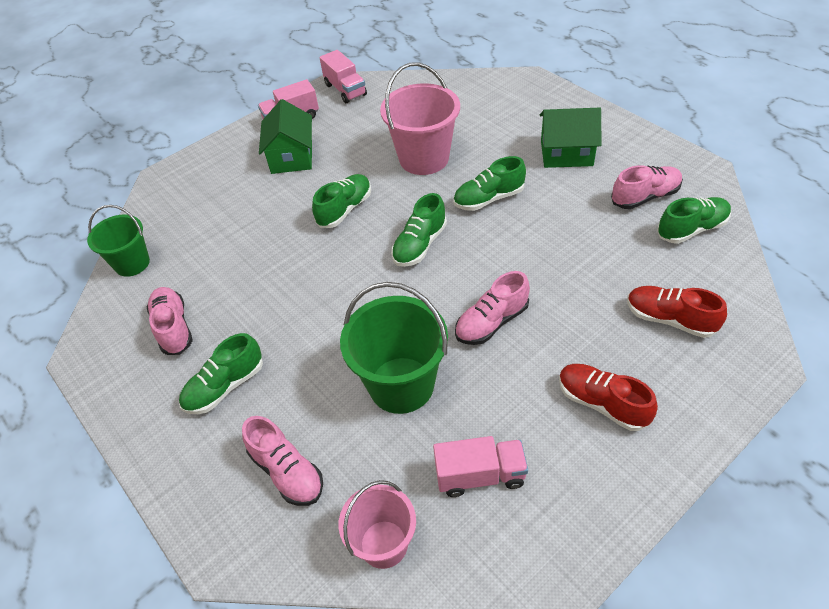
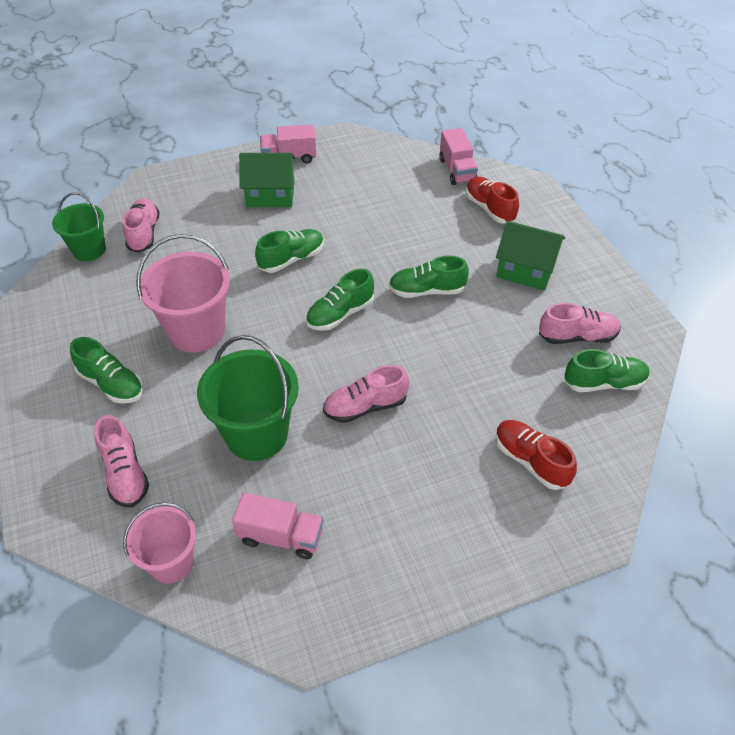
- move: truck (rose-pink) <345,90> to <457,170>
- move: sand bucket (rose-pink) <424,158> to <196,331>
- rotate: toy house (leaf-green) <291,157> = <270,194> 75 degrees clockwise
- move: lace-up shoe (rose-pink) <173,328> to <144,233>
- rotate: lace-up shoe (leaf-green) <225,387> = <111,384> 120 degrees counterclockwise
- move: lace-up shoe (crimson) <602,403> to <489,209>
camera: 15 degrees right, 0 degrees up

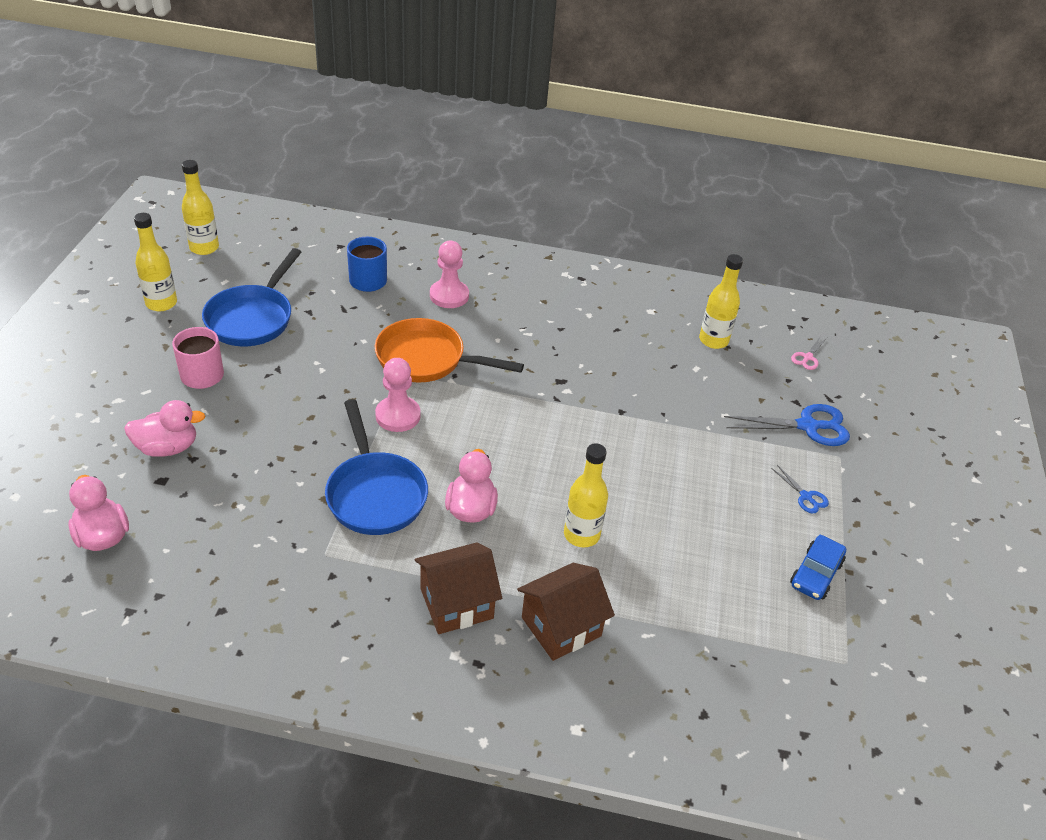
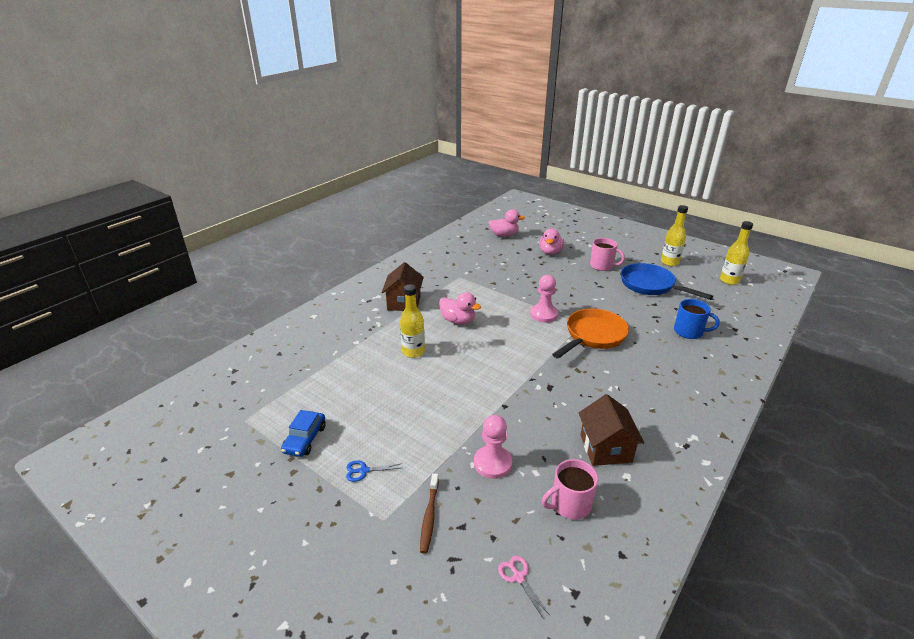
- move: chess pawn (rose-pink) <449,296> to <492,463>
- replace: flask (golden) <713,340> to mug (rose-pink) <570,504>
- delete: skillet (blue) <375,493>
- replace: shears (blue) <807,426> to tooth brush (dark brown) <429,516>
- rotate: automobile (blue) <816,574> = <305,439> 135 degrees counterclockwise
- move: toy house (dark brown) <561,626> to <605,448>
camera: 120 degrees right, 10 degrees down

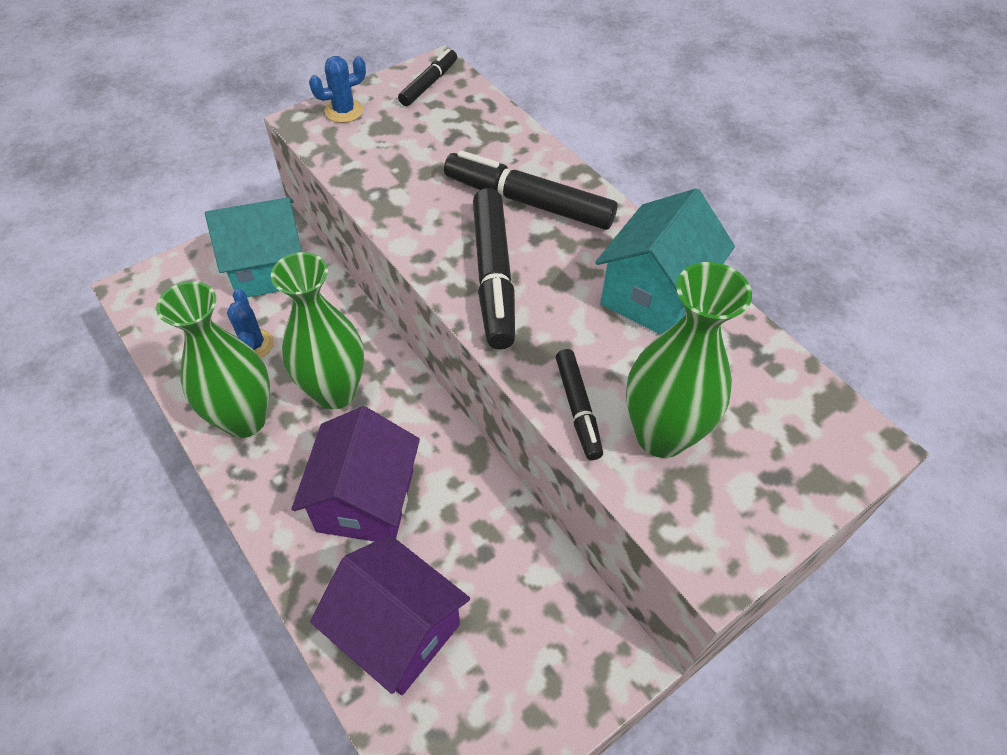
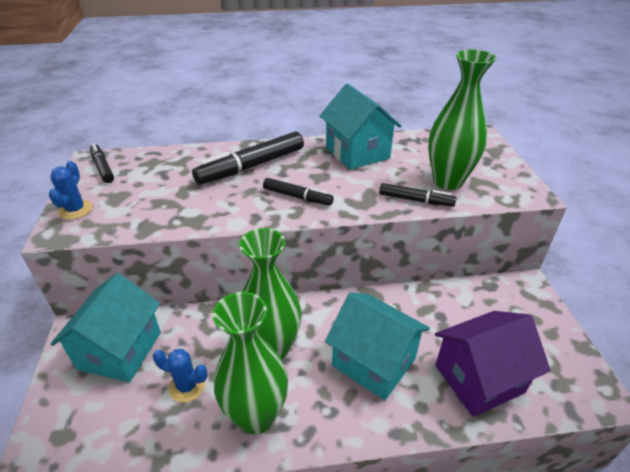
- resize: felt pen (jet-black) <493,276> = <297,197> x0.57
- recolor: toy house (violet) <366,500> to toy house (teal) <374,362>
camera: 60 degrees left, 15 degrees down

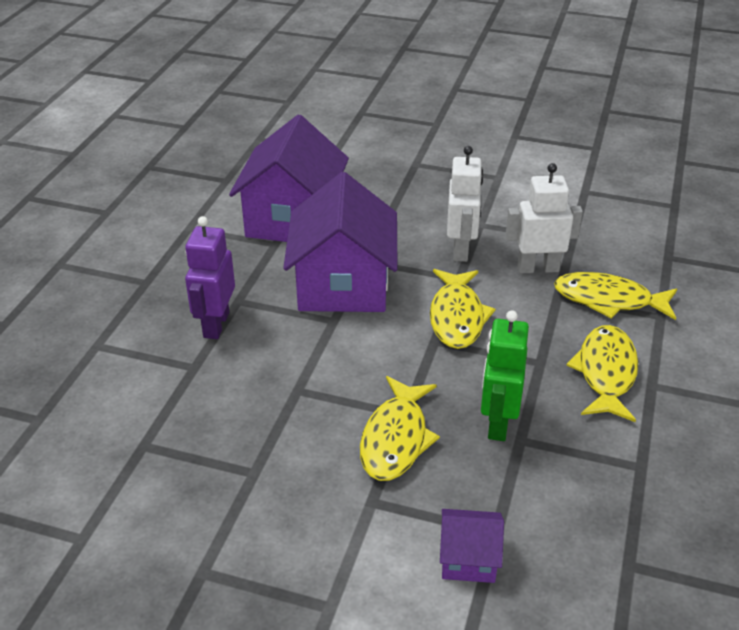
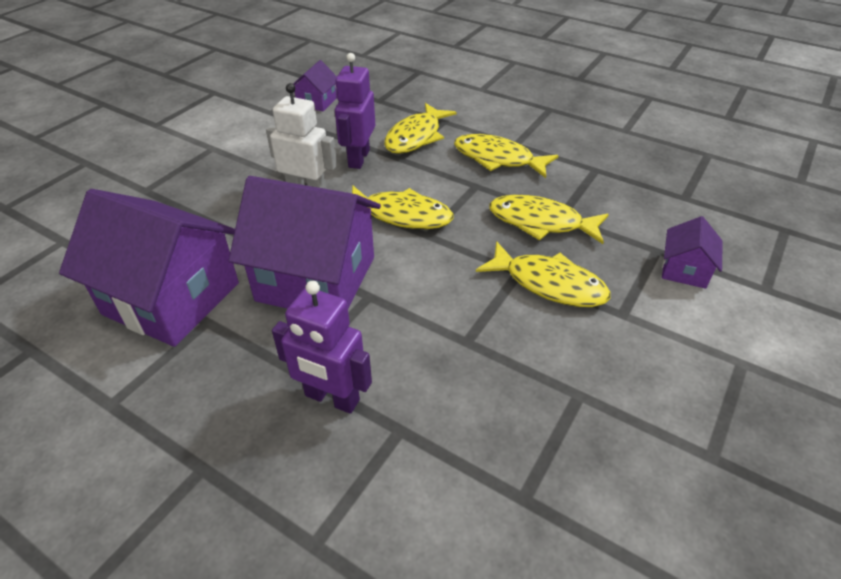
- recolor: robot (white) <538,268> to robot (violet) <358,158>
- replace: robot (leaf-green) <497,423> to fish figure (golden) <540,222>
- insert: toy house (violet) <317,102>
camera: 75 degrees left, 5 degrees up

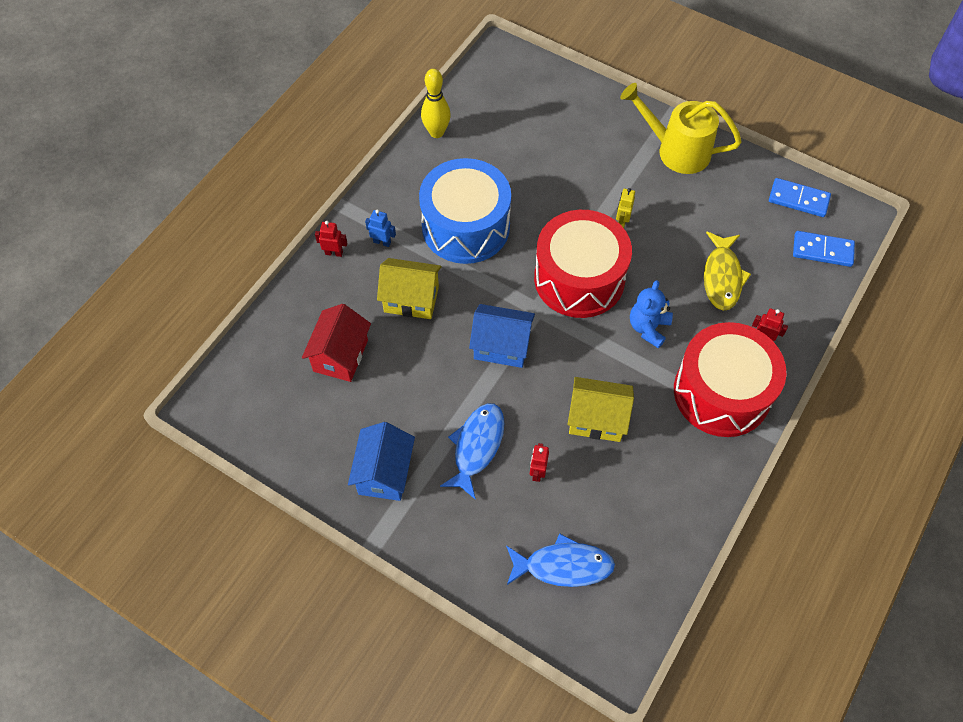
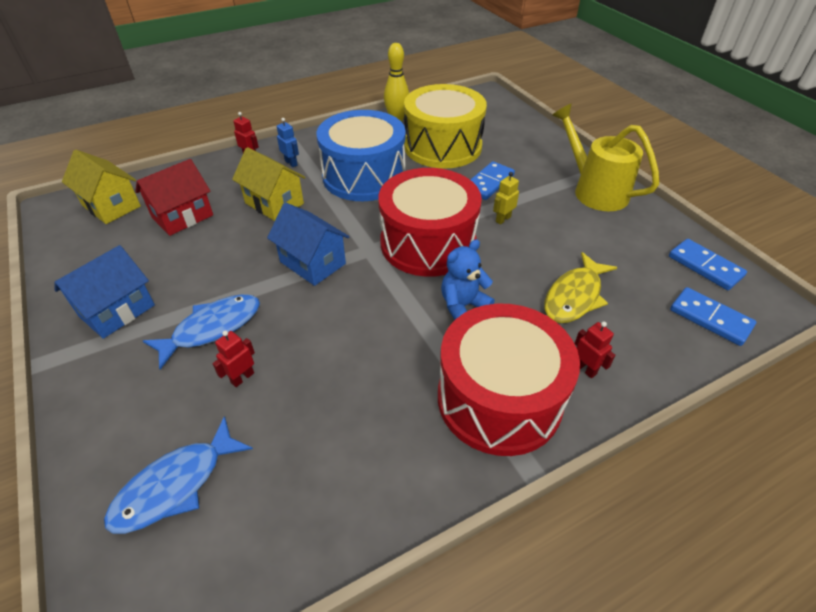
- move: toy house (golden) <597,419> to <111,206>
- rotate: fish figure (blue) <563,566> = <175,485> 105 degrees clockwise
- insert: toy drum (golden) <442,146>
- insert: domino tile (blue) <489,183>
camera: 30 degrees right, 15 degrees down

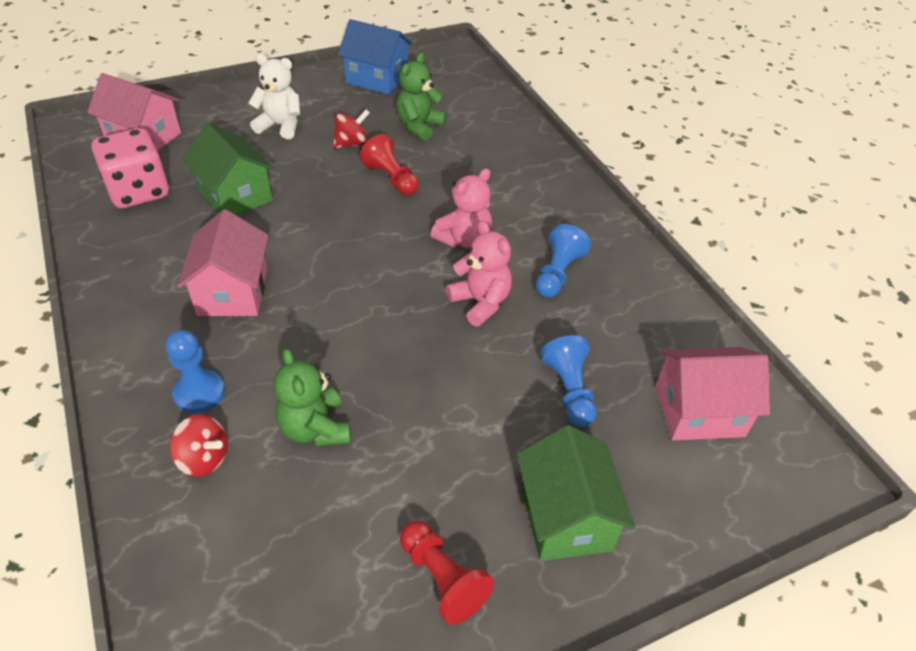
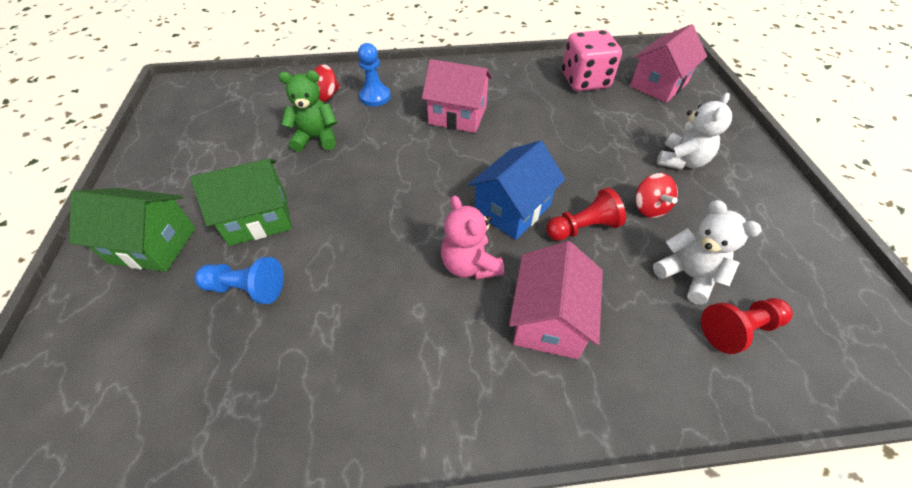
- move: toy house (blue) <377,79> to <512,209>
- recolor: teddy bear (leaf-green) <419,126> to teddy bear (white) <687,275>
- move: toy house (leaf-green) <235,195> to <258,218>
- delete: teddy bear (rose-pink) <480,302>
- delete: chess pawn (blue) <557,273>
- move: toy house (rose-pink) <699,411> to <549,319>
- move: chess pawn (crimson) <442,579> to <738,329>
camera: 110 degrees right, 5 degrees up

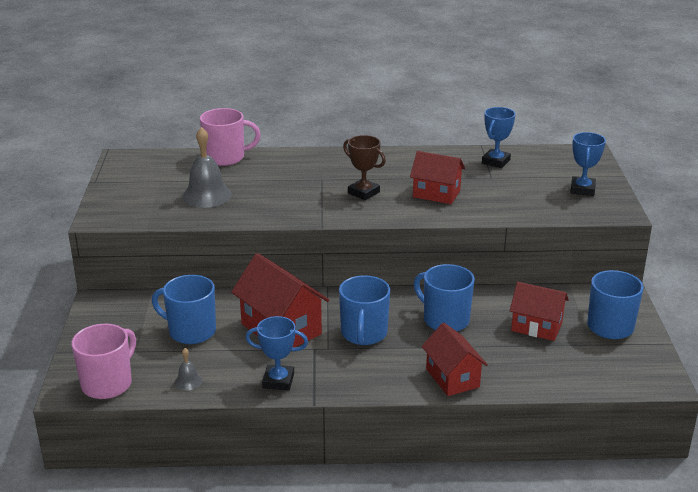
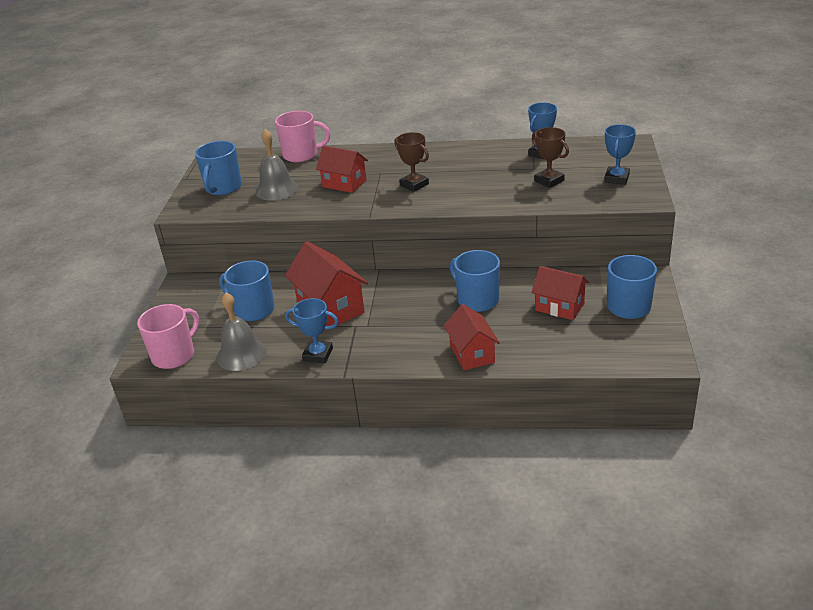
- move: toy house (crimson) <436,194> to <344,184>
- move: mug (blue) <364,334> to <223,188>
- resize: bell (grey) <188,381> = <241,354> x2.09
- insert: award cup (dark brown) <549,181>
camera: 10 degrees right, 5 degrees up

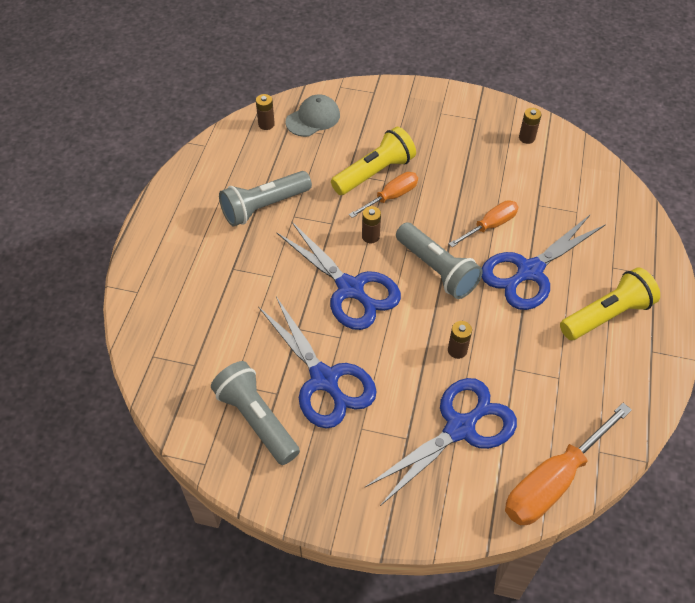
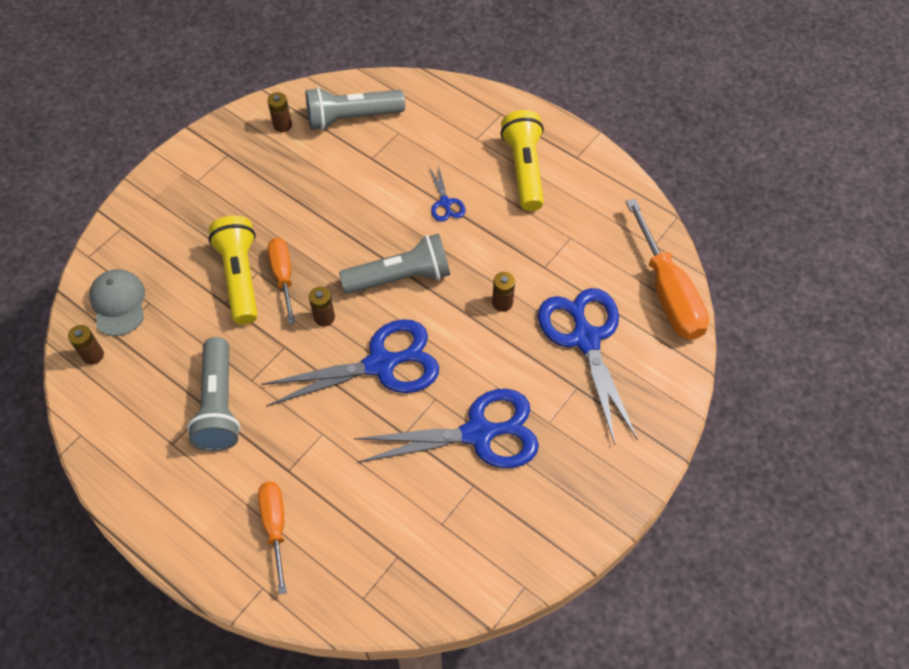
- move: screwdriver (orange-coloured) <490,226> to <275,527>
- resize: shears (blue) <529,271> = <445,203> x0.45
- move: flashlight (grey) <256,419> to <351,118>
camera: 65 degrees left, 5 degrees up

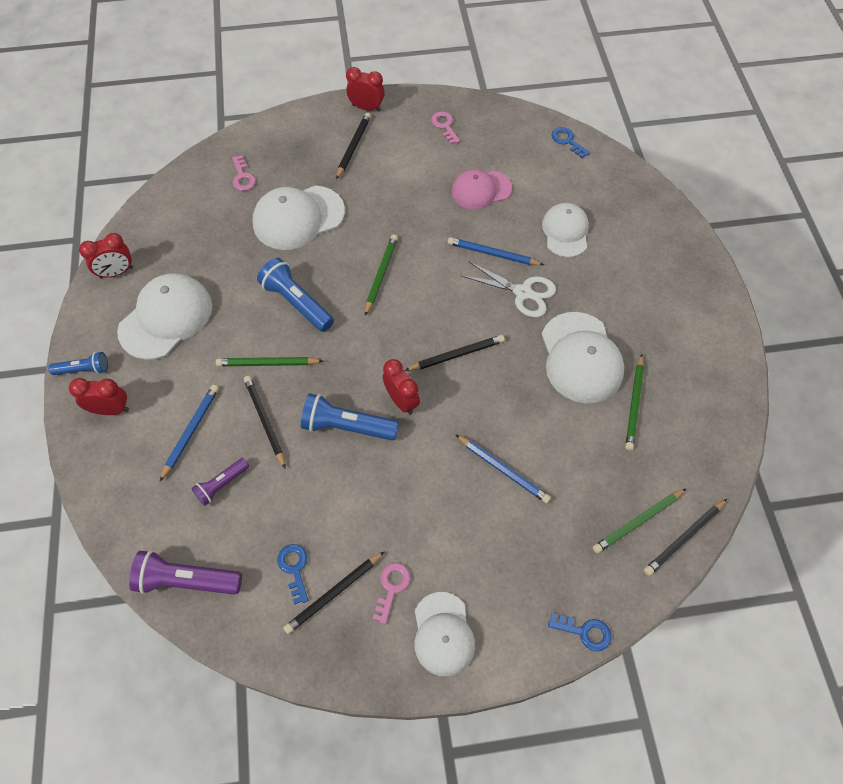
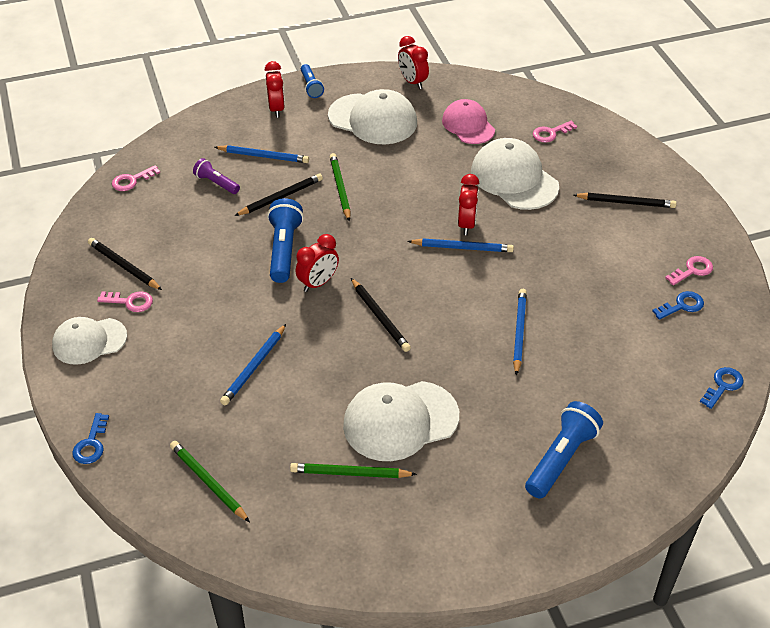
- move: alarm clock (crimson) <366,108> to <466,224>
- move: peaked cap (rose-pink) <481,190> to <468,125>
- delete: peaked cap (white) <565,232>
- recolor: pencil (leaf-green) <381,275> to pencil (blue) <462,248>
- move: flashlight (blue) <297,303> to <561,458>
- delete: shears (white) <523,293>
- delete: pencil (jet-black) <684,538>
- move: latchkey (blue) <294,568> to <682,306>
- replace: flashlight (violet) <187,580> to latchkey (rose-pink) <132,180>
camera: 80 degrees right, 15 degrees down

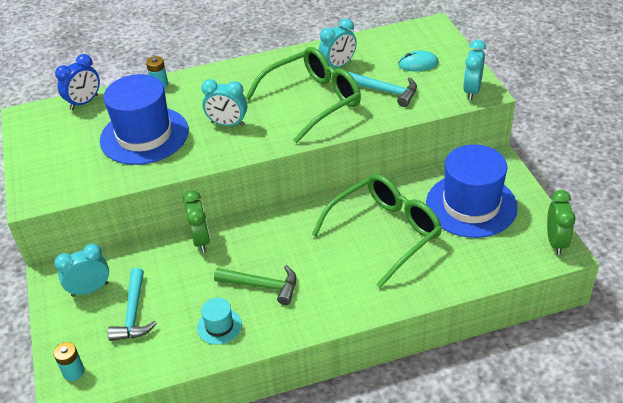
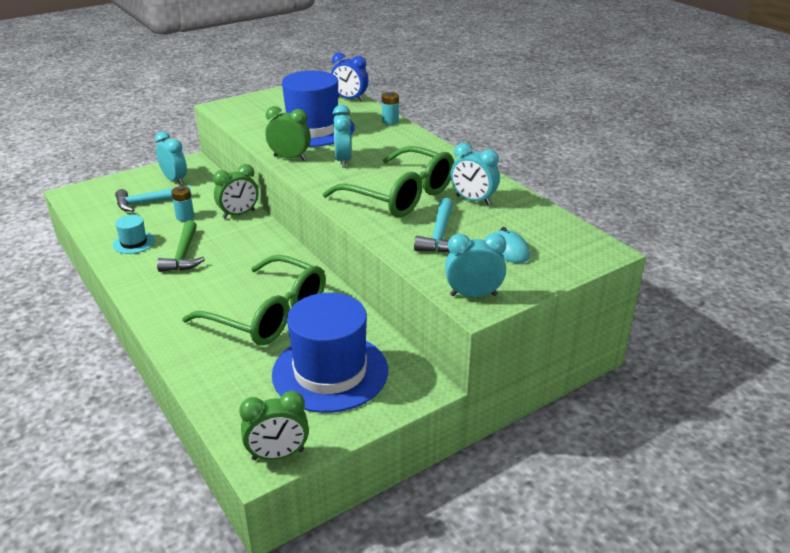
- move: AA battery (teal) <73,372> to <185,217>
- insert: alarm clock (leaf-green) <289,158>
camera: 70 degrees right, 10 degrees down

